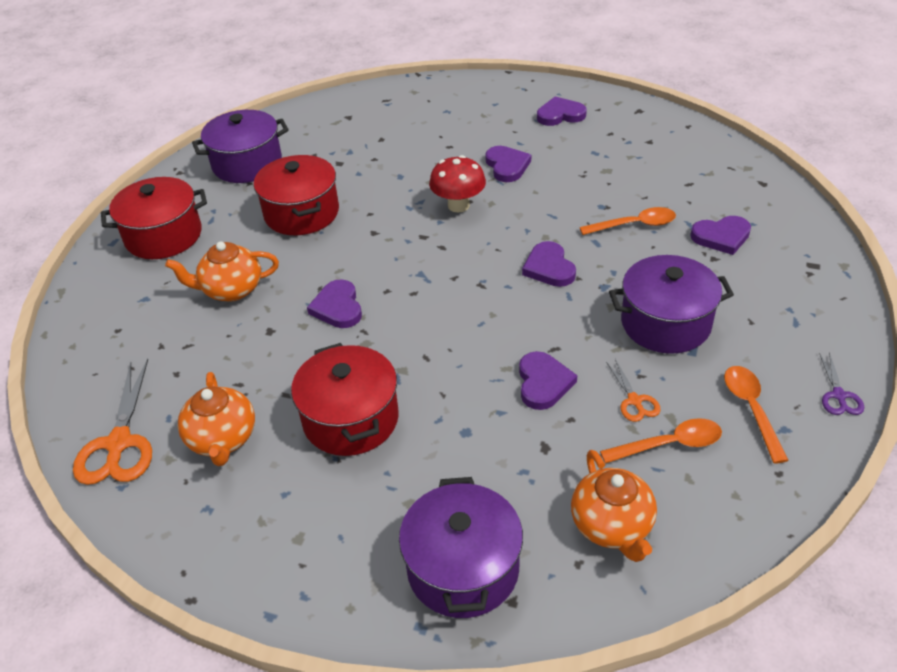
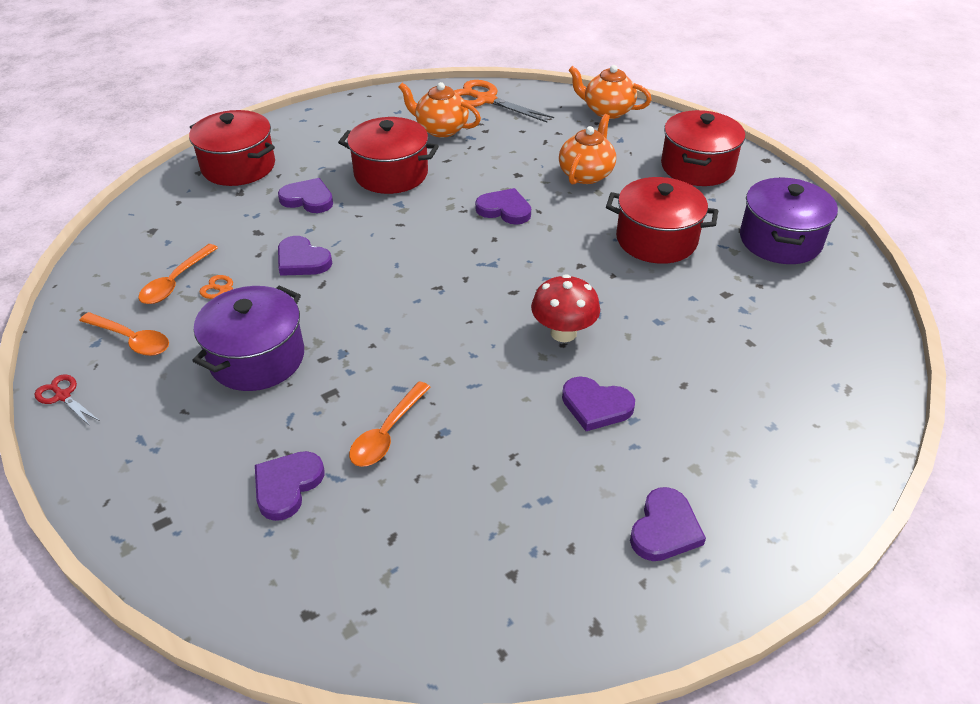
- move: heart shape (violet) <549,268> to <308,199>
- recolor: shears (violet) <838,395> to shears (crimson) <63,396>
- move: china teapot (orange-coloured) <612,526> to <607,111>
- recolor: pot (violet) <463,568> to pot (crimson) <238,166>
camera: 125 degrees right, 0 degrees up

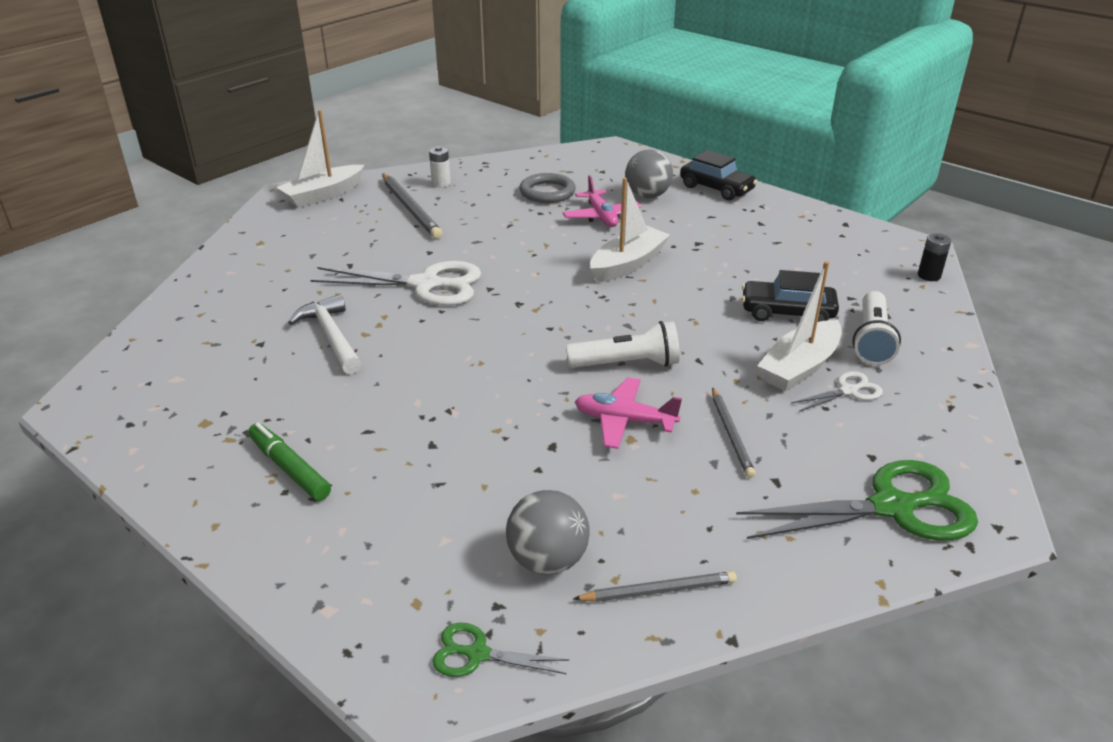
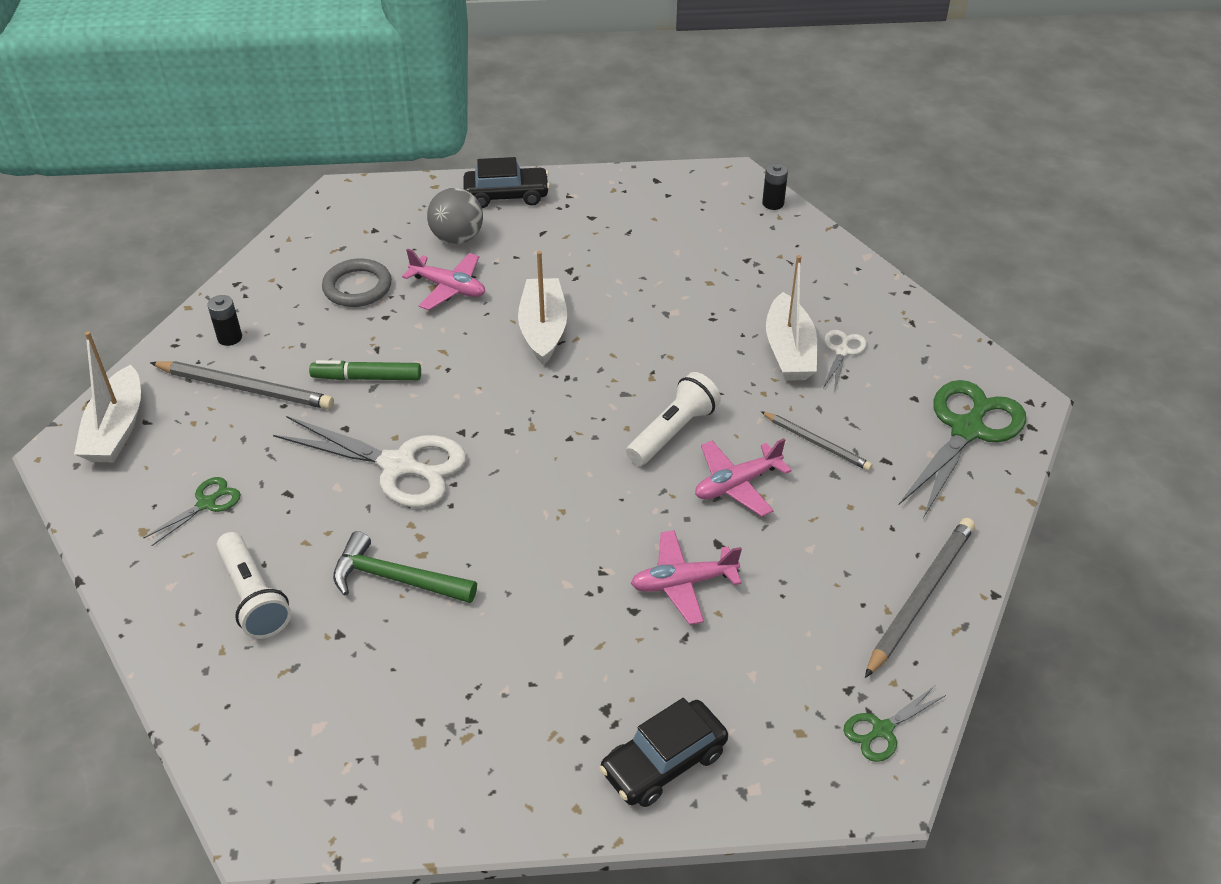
- recolor: AA battery (white) <441,183> to AA battery (jet-black) <230,338>
- rotate: shears (white) <426,285> = <399,466> 60 degrees clockwise
- move: automobile (jet-black) <787,312> to <664,762>
- move: flashlight (white) <871,340> to <253,597>
- recolor: claw hammer (white) <331,336> to claw hammer (leaf-green) <396,579>
- move: felt pen (leaf-green) <289,468> to <367,378>
- delete: ball (grey) <547,560>
- resize: pencil (grey) <658,590> = <920,596> x1.64
- insert: shears (leaf-green) <206,503>
- insert: aeroplane (rose-pink) <683,583>
camera: 45 degrees left, 10 degrees up

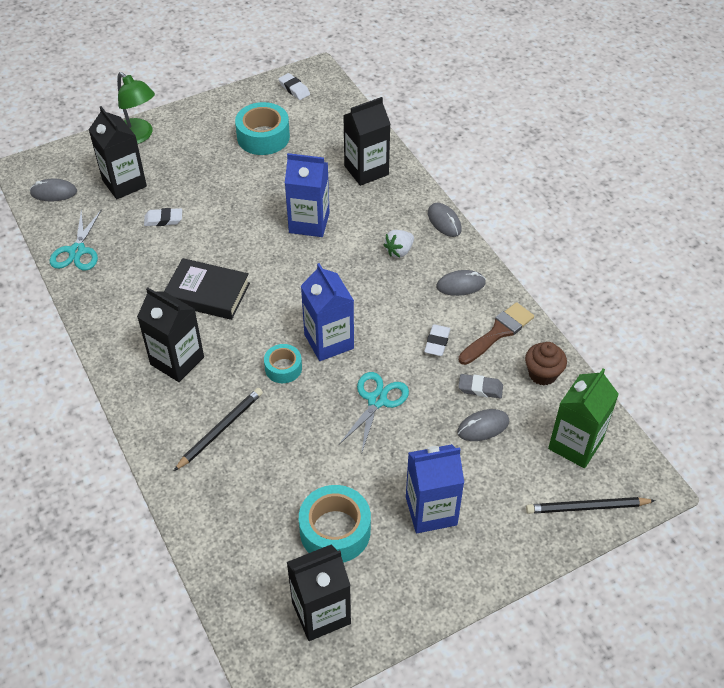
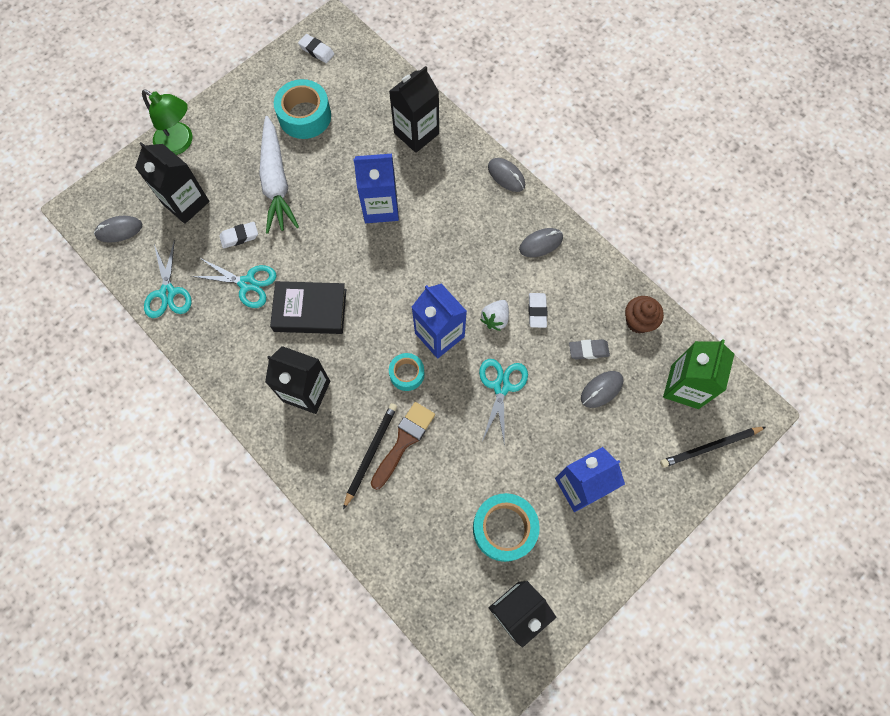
- move: toy strawberry (white) <399,251> to <495,319>
- move: paint brush (dark brown) <498,332> to <404,441>
- insert: root vegetable (white) <276,182>
- insert: shears (teal) <247,283>
camera: 15 degrees left, 20 degrees up

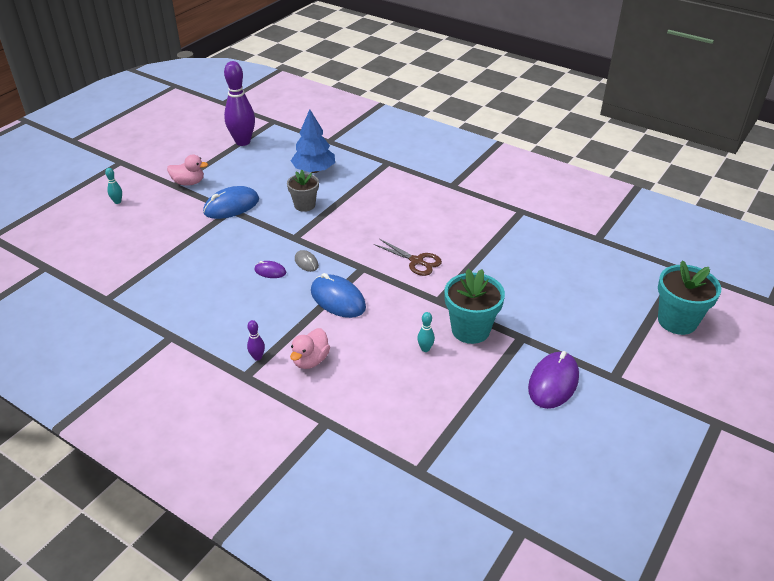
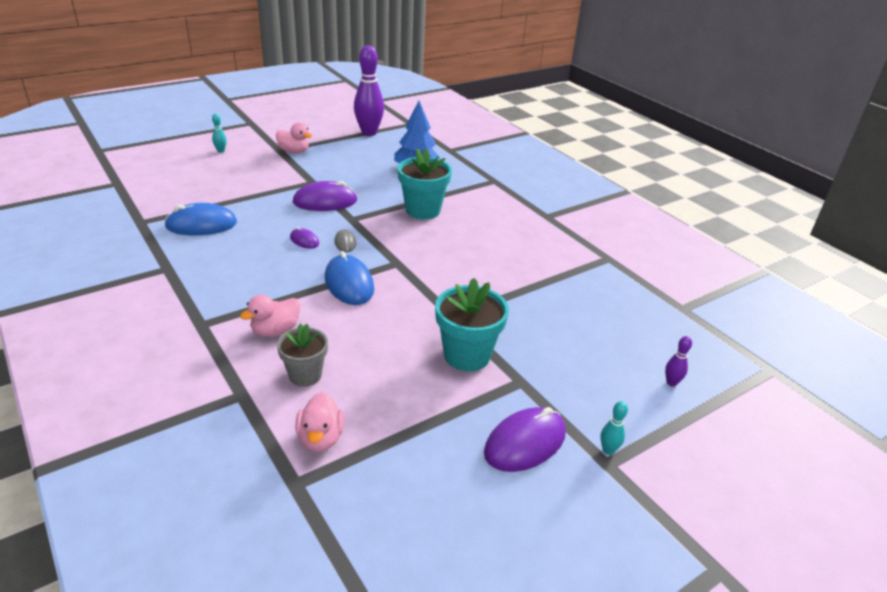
- move: flower pot (grey) <304,205> to <305,375>
- move: mouse (blue) <231,206> to <201,225>
- delete: shears (dark brown) <416,261>
- move: flower pot (teal) <677,321> to <423,210>
- move: tenpin (teal) <425,349> to <608,450>
- move: tenpin (violet) <257,357> to <671,382>
- insert: mouse (violet) <325,201>
- insert: rubber duck (rose-pink) <320,438>
camera: 20 degrees right, 5 degrees down

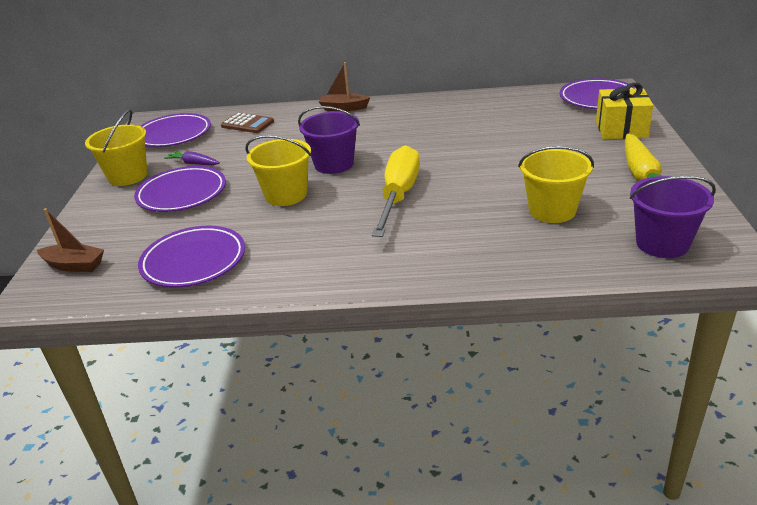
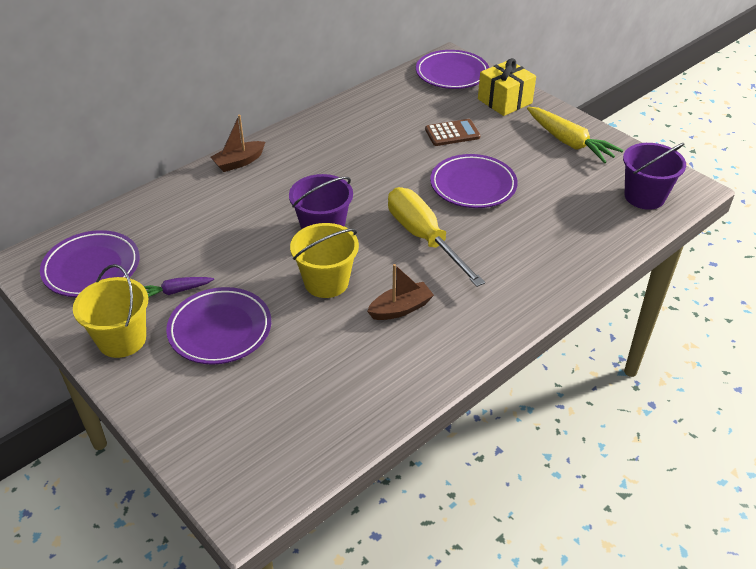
- move: adding machine (dark brown) <247,124> to <452,133>
- delete: sand bucket (golden) <552,210>
- move: boat (dark brown) <74,265> to <400,308>
- move: plate (violet) <194,261> to <473,185>
camera: 45 degrees left, 10 degrees up

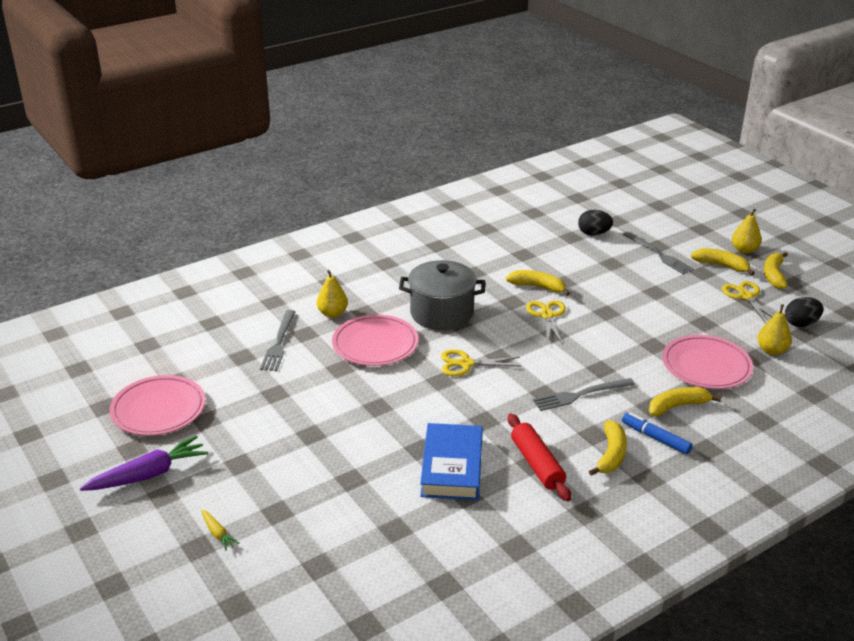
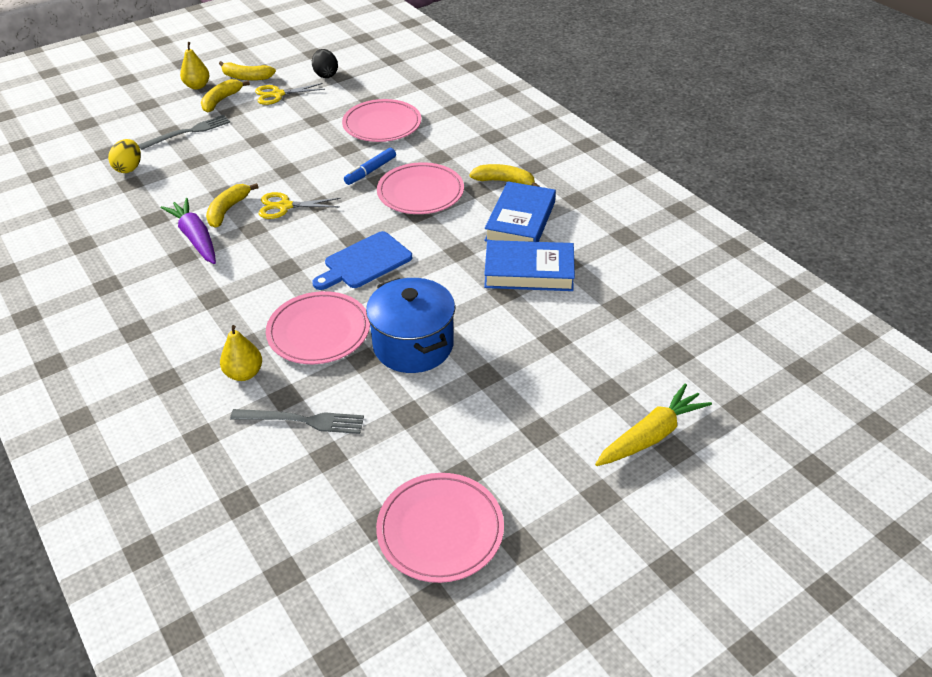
- recolor: egg shape (jet-black) <593,233> to egg shape (golden) <129,168>
- delete: pot (grey) <442,313>
- delete: pear (golden) <771,350>
- replace: shears (golden) <466,364> to bread board (blue) <365,262>
- replace: fork (grey) <580,395> to plate (rose-pink) <420,193>
- delete: banana (golden) <677,406>
- move: felt pen (blue) <655,438> to <370,171>
- replace: pastry roller (crimson) <537,464> to hardback (blue) <520,221>
- move: root vegetable (violet) <148,474> to <195,238>
- resize: root vegetable (golden) <218,533> = <651,435> x2.09
- insert: pot (blue) <413,345>
camera: 90 degrees left, 10 degrees up

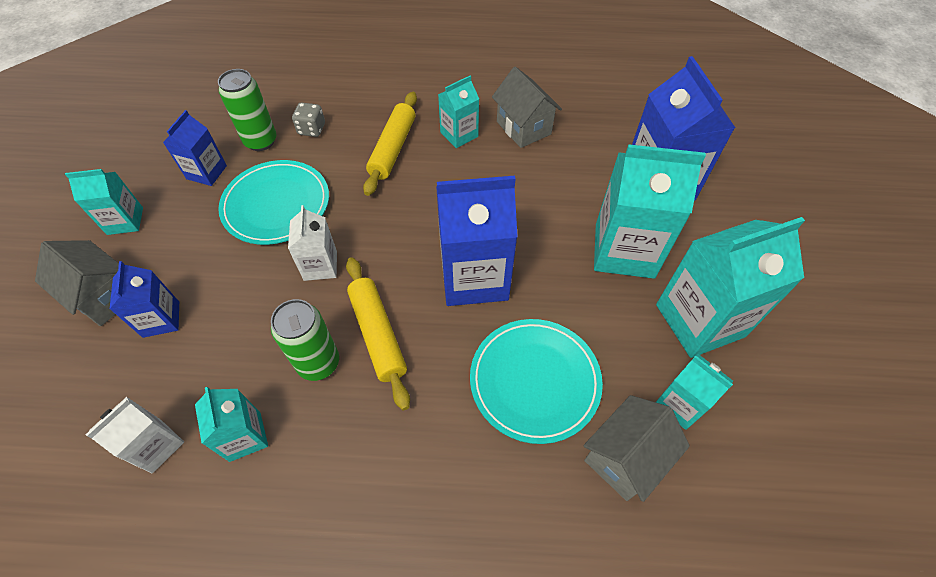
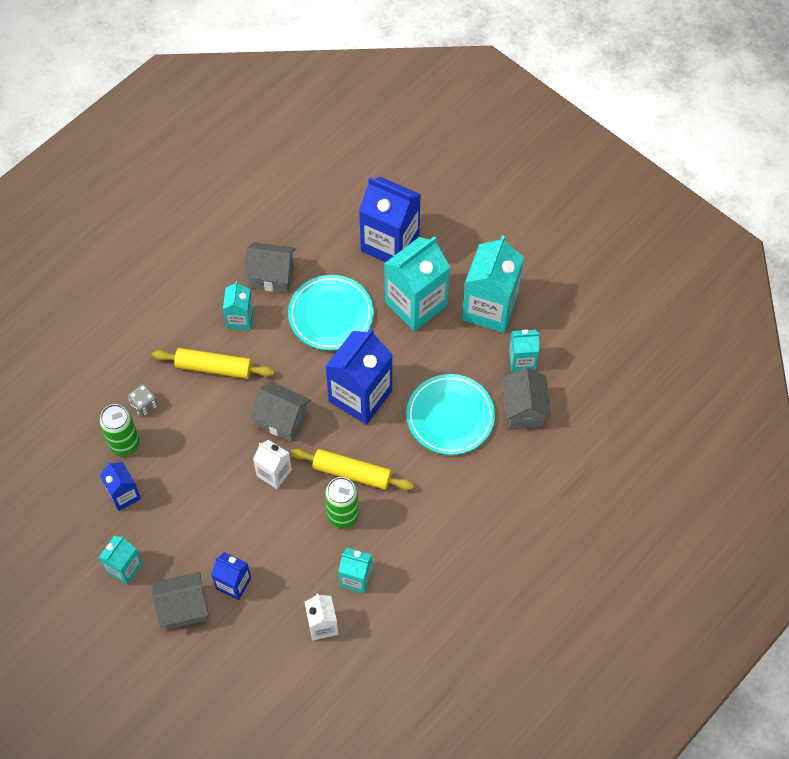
- rotate: pastry roller (golden) <393,149> = <214,367> 45 degrees counterclockwise
- move: plate (teal) <276,205> to <331,315>
- insert: toy house (grey) <282,420>
camera: 50 degrees left, 5 degrees up

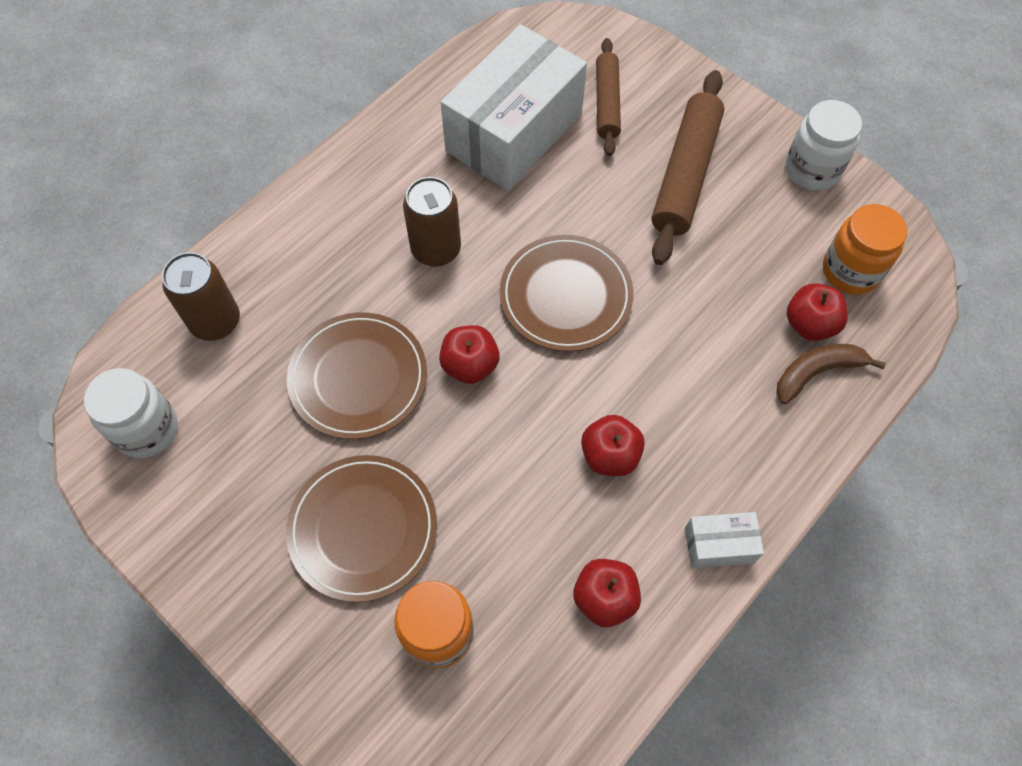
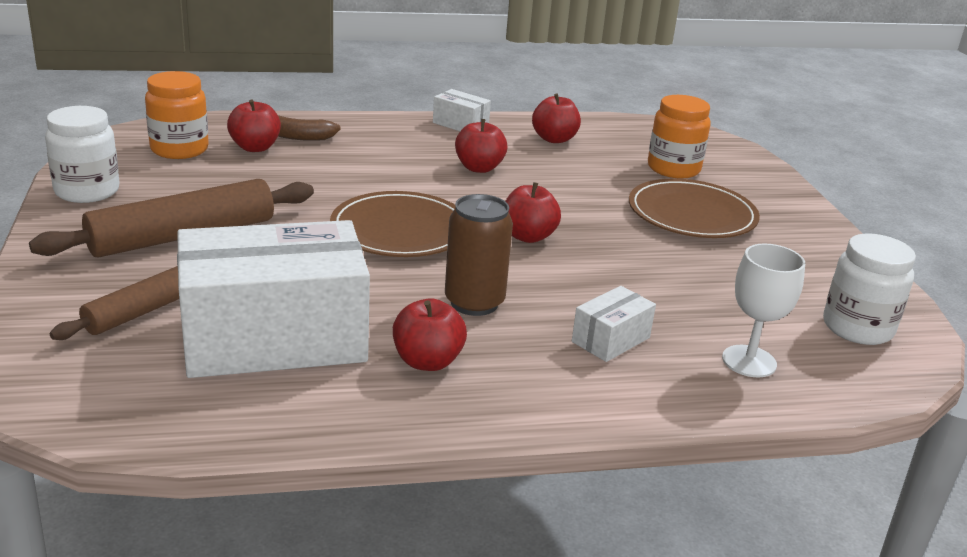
- replace: tin (dark brown) <216,322> to wine glass (white) <749,361>
- delete: plate (dark brown) <358,377>
- insert: box (white) <610,340>
- insert: apple (crimson) <427,361>
camera: 145 degrees left, 35 degrees down

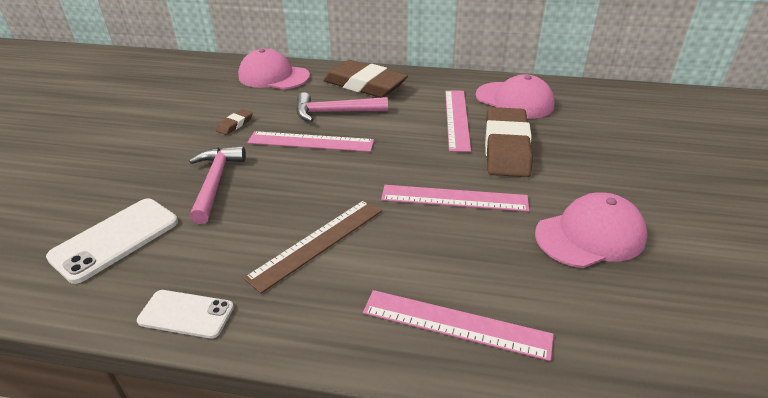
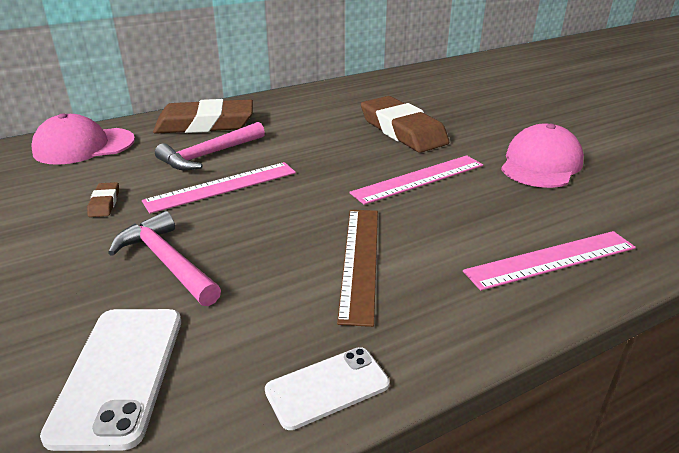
- delete: peaked cap (rose-pink) <514,100>
- delete: measuring stick (rose-pink) <457,119>
camera: 40 degrees left, 5 degrees down

